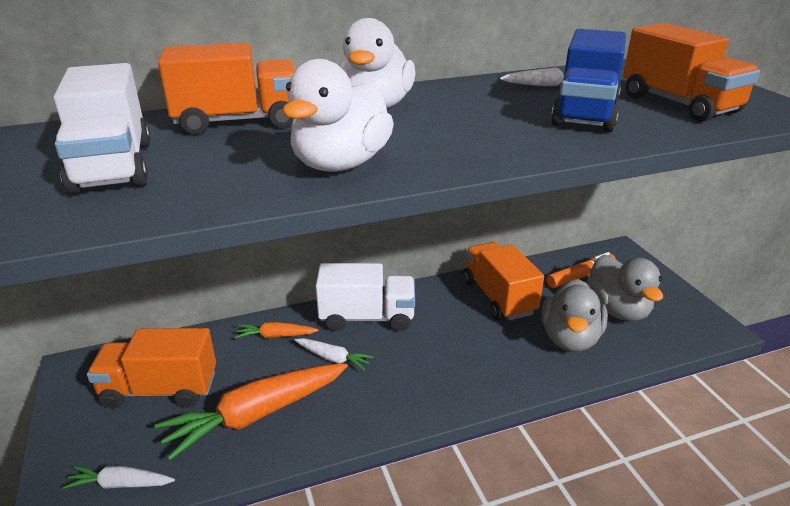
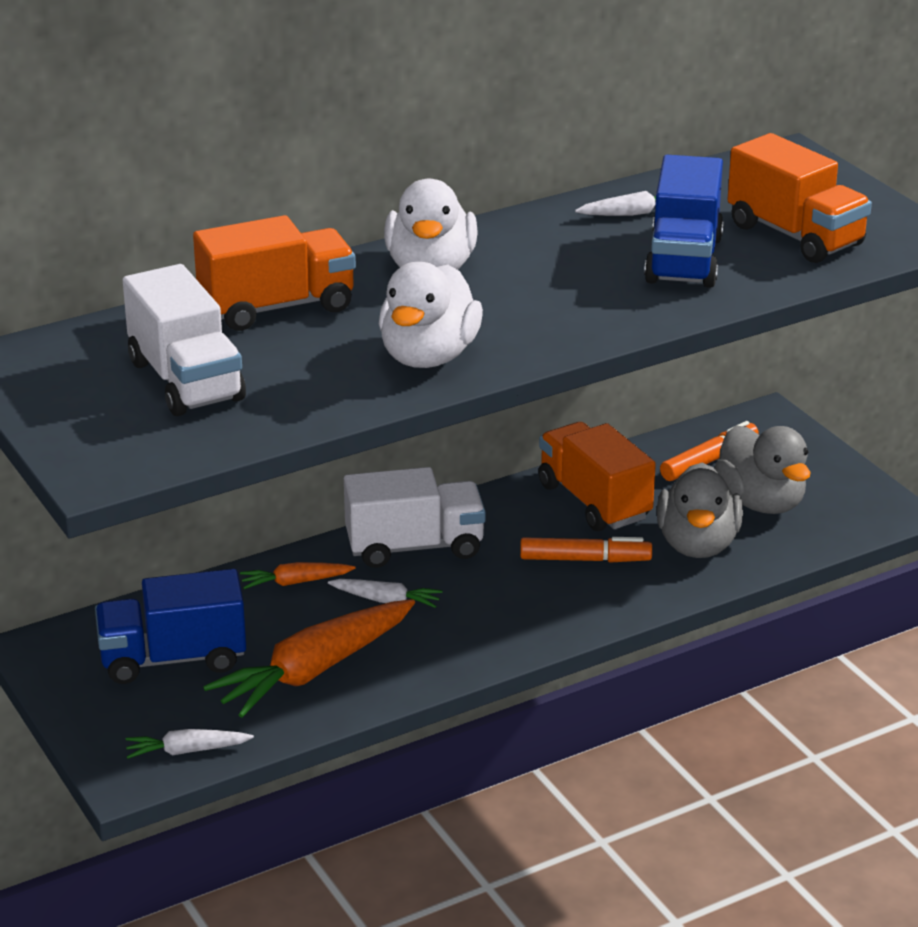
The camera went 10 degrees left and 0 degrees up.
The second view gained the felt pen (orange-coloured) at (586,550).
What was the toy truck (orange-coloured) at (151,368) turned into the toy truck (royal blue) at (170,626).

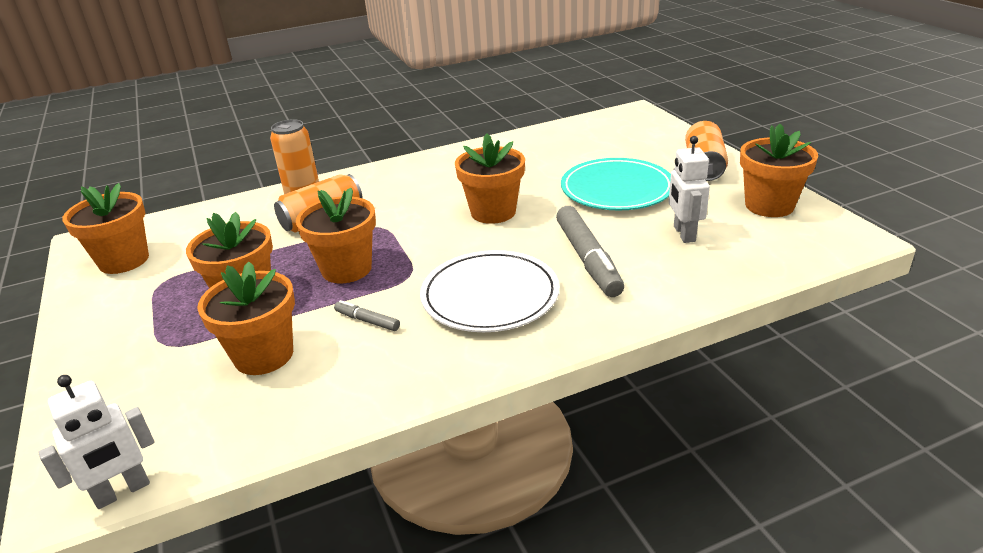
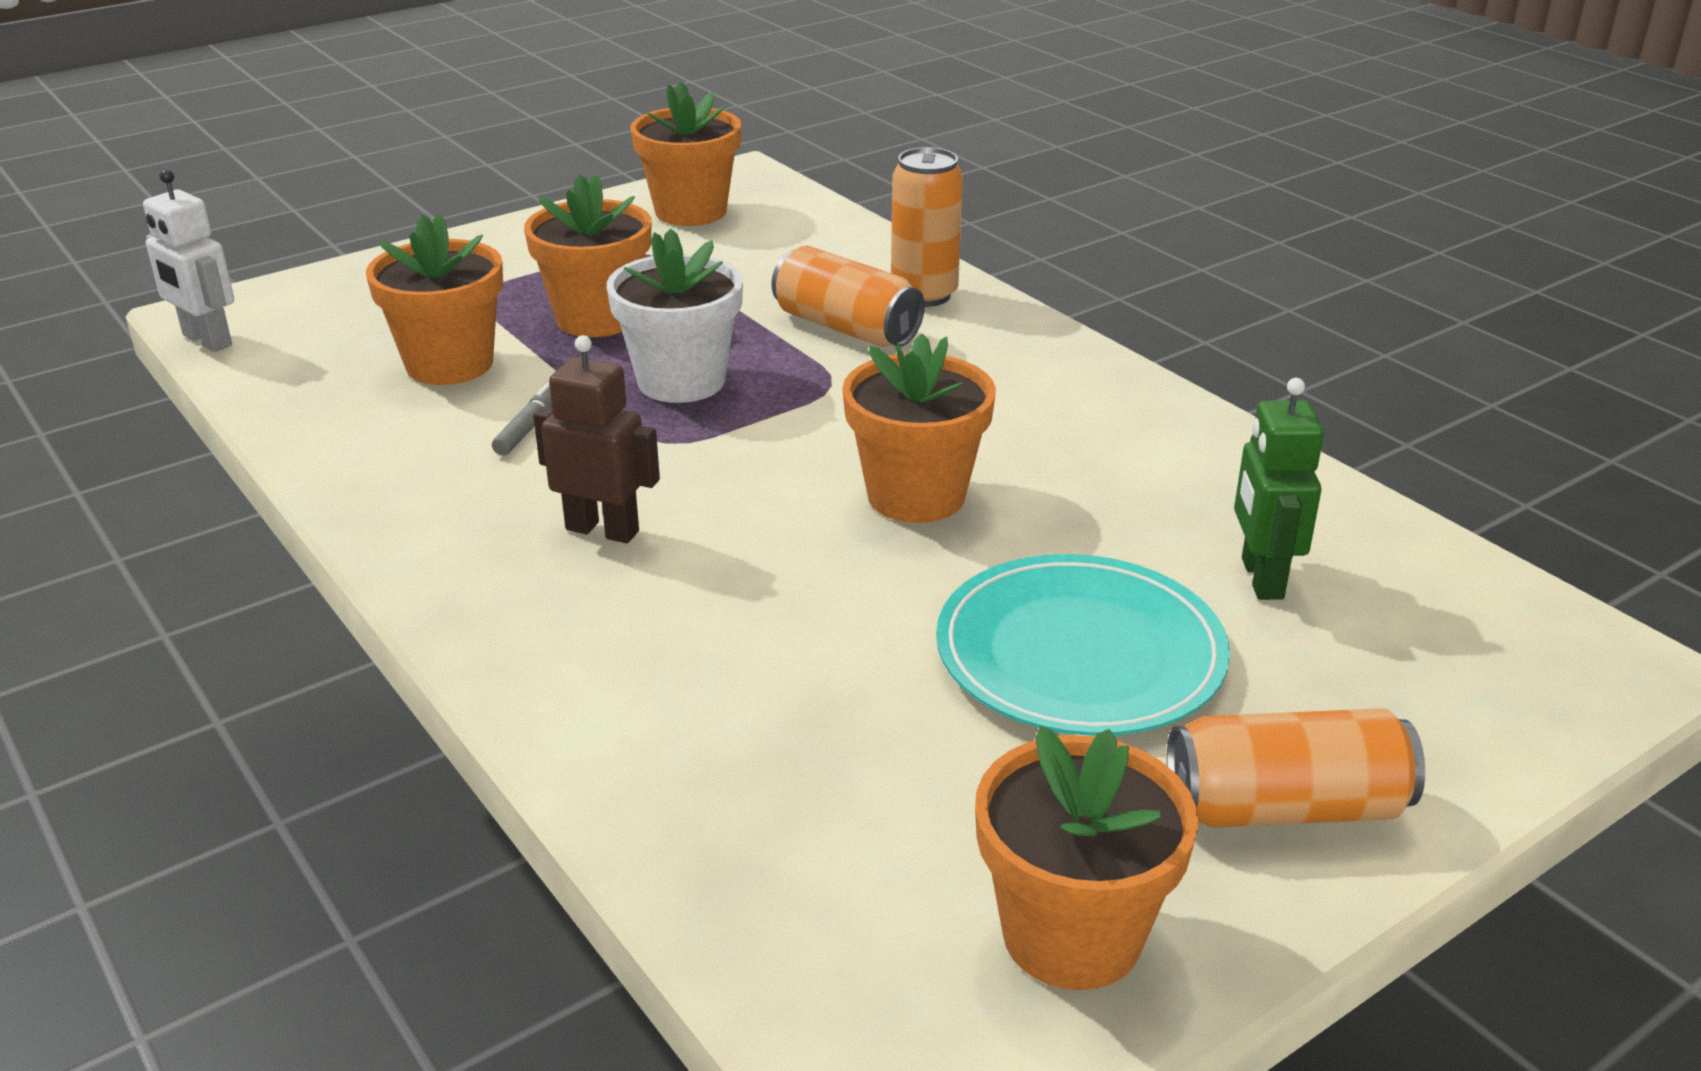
The camera went 75 degrees right and 0 degrees up.
The second view lost the felt pen (ash-grey) at (590,251).
The second view lost the robot (snow-white) at (689,189).
The second view gained the robot (emerald) at (1279,489).
Where the plate (snow-white) stood at (490,291), the robot (russet) came to stand at (596,439).
What was the plant pot (orange-coloured) at (336,235) turned into the plant pot (snow-white) at (675,315).

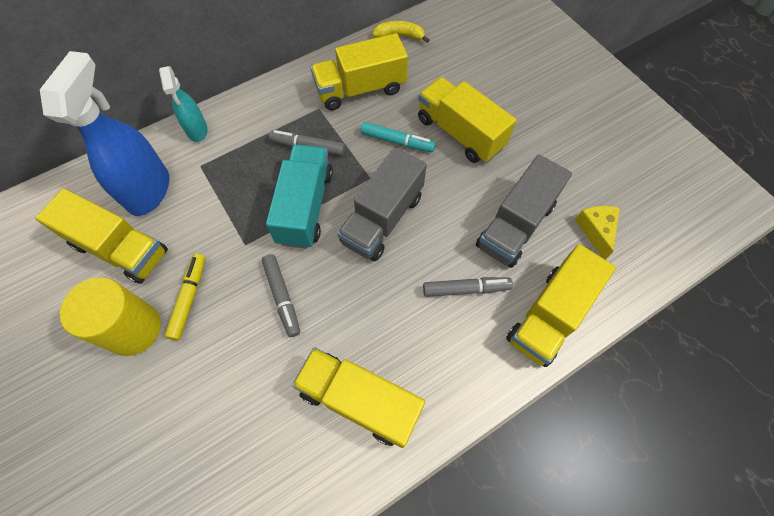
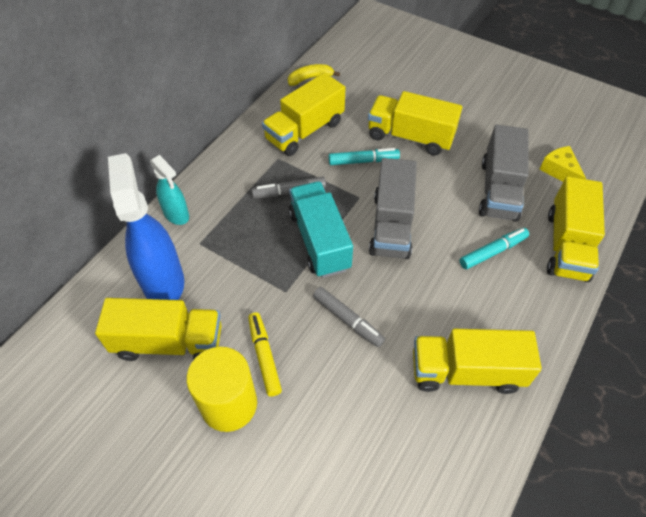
The camera went 25 degrees left and 10 degrees down.
What was the felt pen (ash-grey) at (468,287) turned into the felt pen (turquoise) at (494,248).

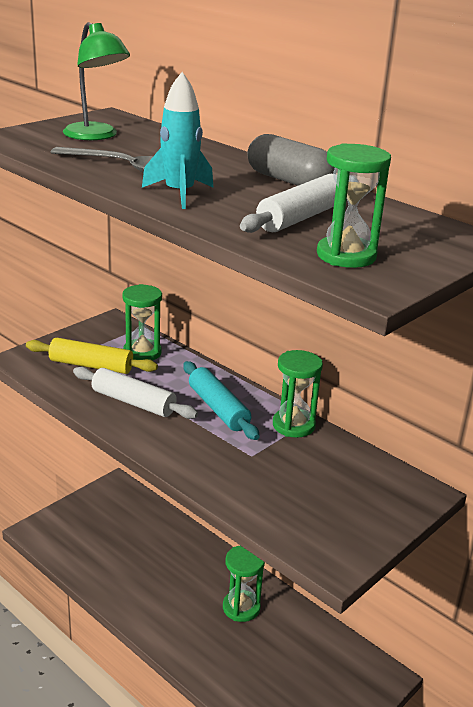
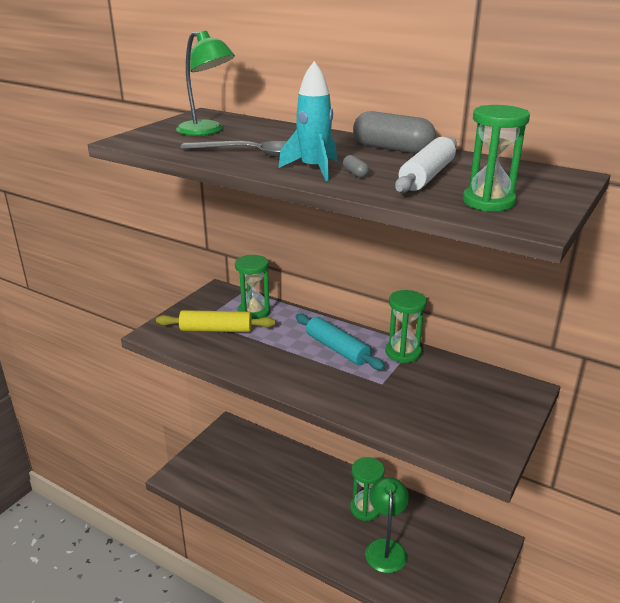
The camera went 10 degrees left and 0 degrees up.
The second view lost the pastry roller (snow-white) at (135,393).
The second view gained the capsule (ash-grey) at (356,166).
The second view gained the reading lamp (emerald) at (387,525).

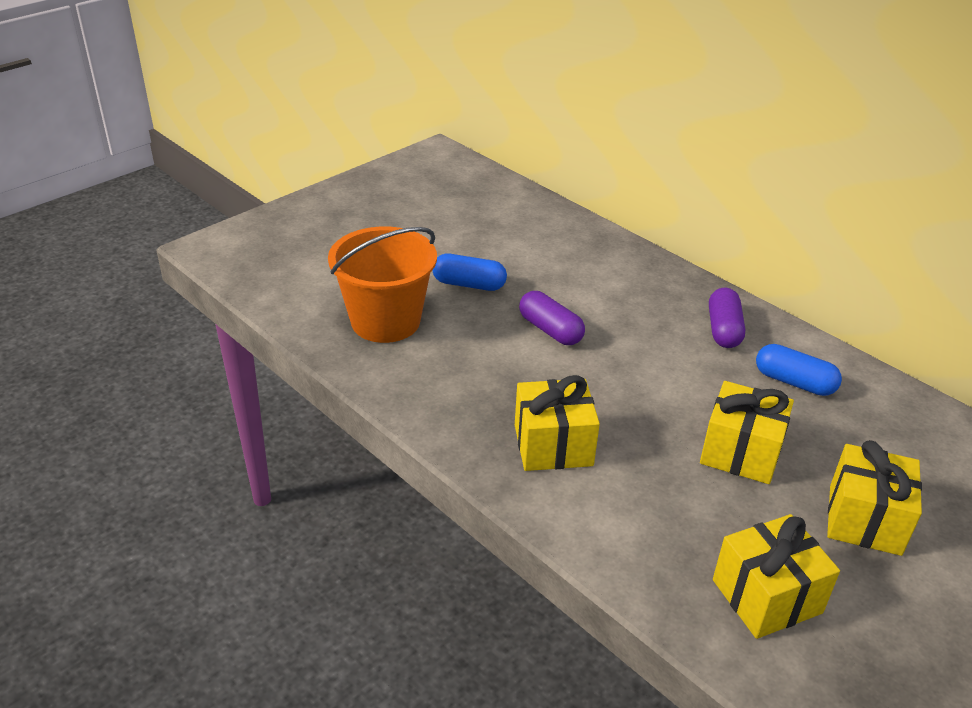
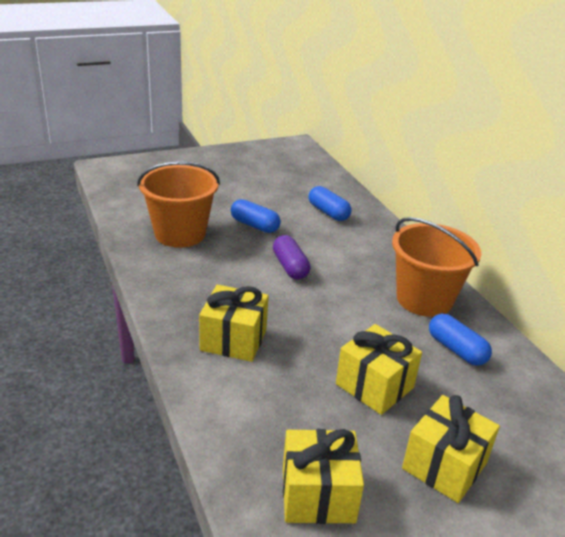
The camera went 20 degrees right and 5 degrees down.
The second view gained the capsule (royal blue) at (329,203).
Where the capsule (royal purple) stood at (727,318), the sand bucket (orange-coloured) came to stand at (436,267).

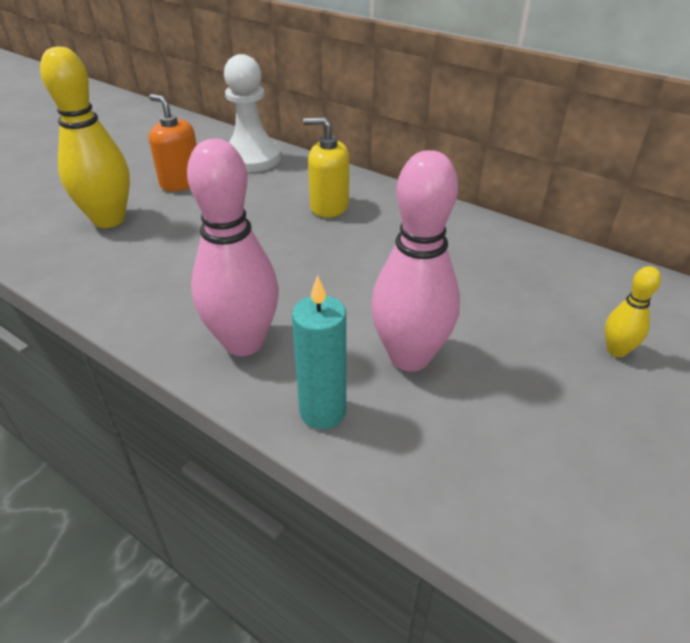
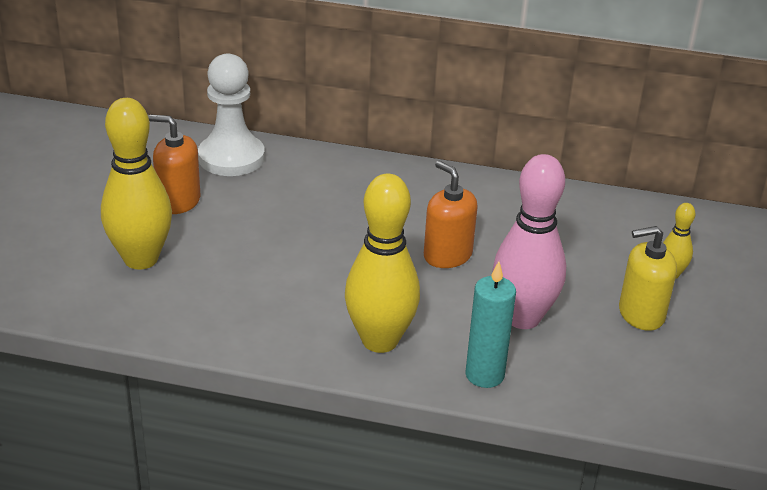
The camera went 25 degrees left and 5 degrees down.
The second view gained the soap dispenser (orange-coloured) at (451,214).
The soap dispenser (golden) ended up elsewhere, having gone from (326,167) to (648,278).
What was the bowling pin (pink) at (233,247) turned into the bowling pin (golden) at (382,263).

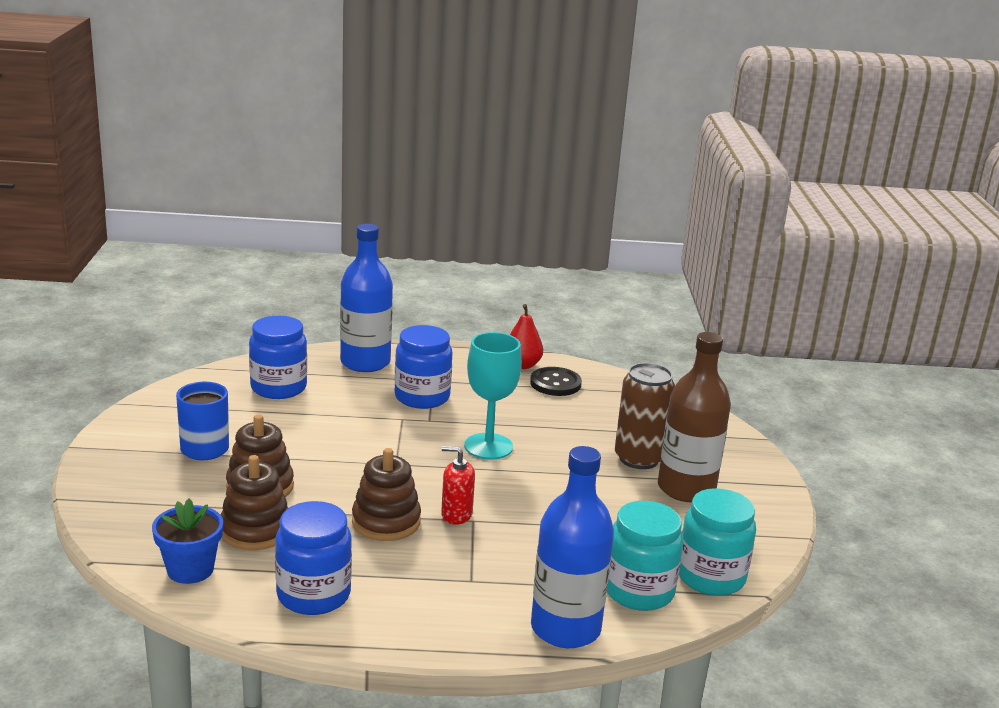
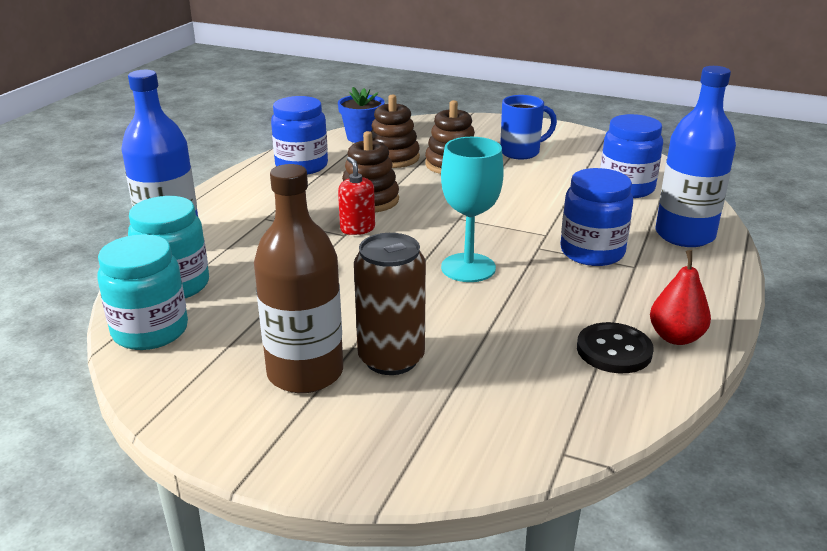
The camera went 115 degrees right and 5 degrees up.
The soap dispenser (scarlet) at (458,485) ended up facing another way, 60 degrees counterclockwise from before.

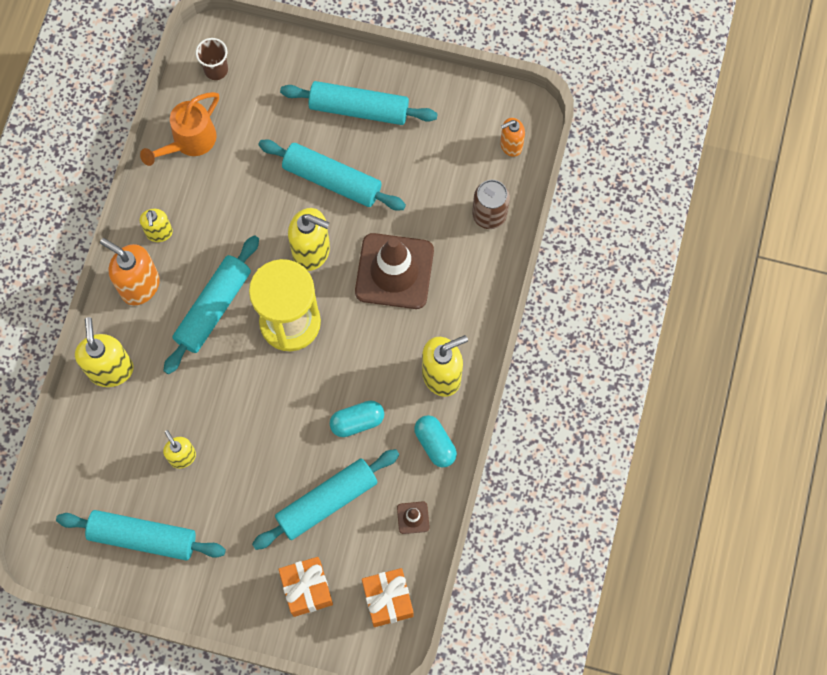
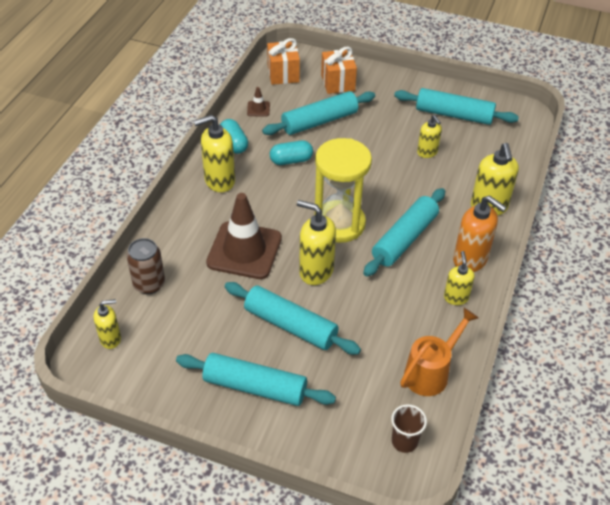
The camera went 175 degrees left and 25 degrees down.
What was the soap dispenser (orange-coloured) at (512,137) turned into the soap dispenser (golden) at (107,324).

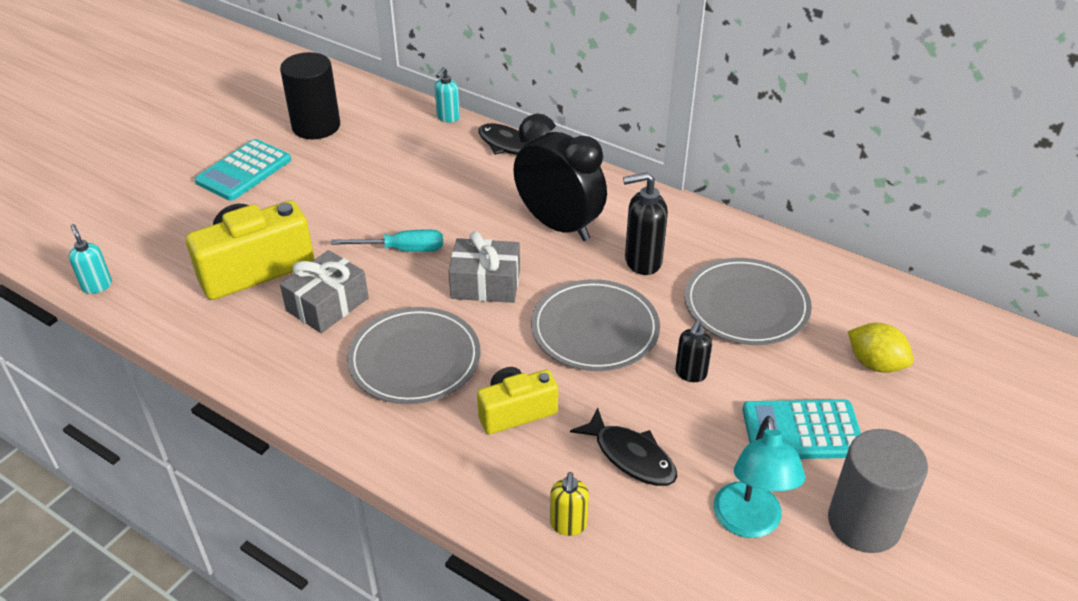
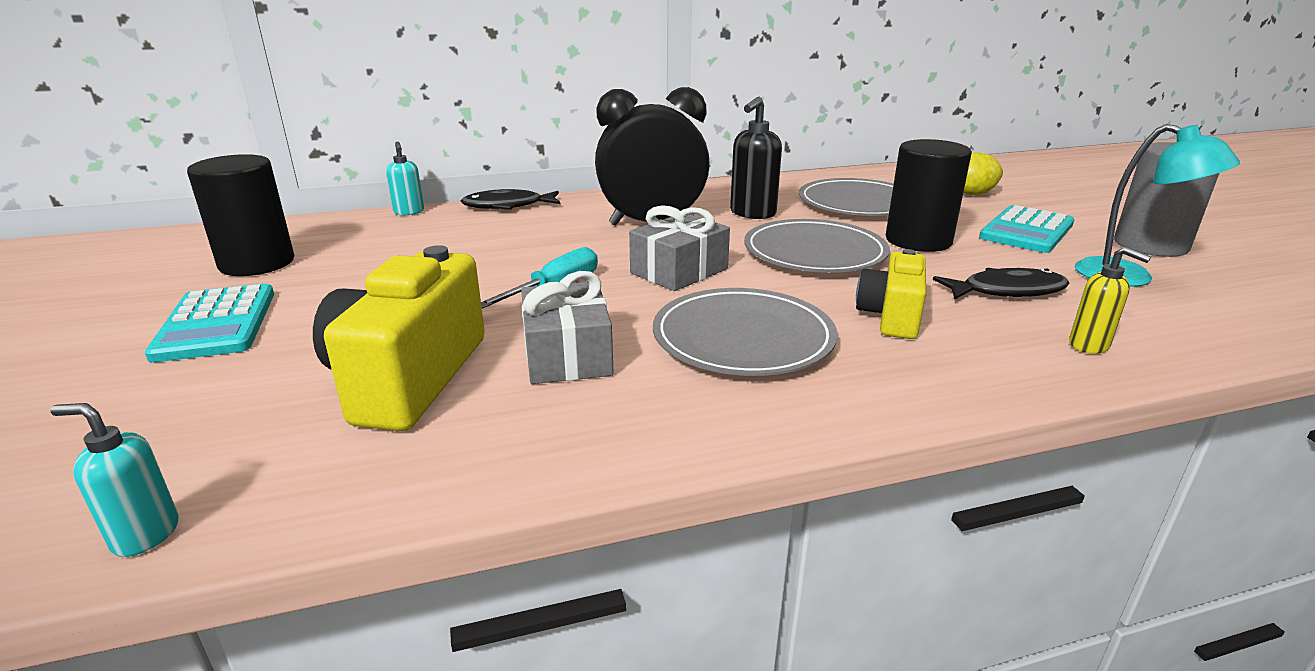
The camera went 50 degrees left and 15 degrees down.
Where the soap dispenser (jet-black) stood at (693,351), the cylinder shape (jet-black) came to stand at (929,195).

